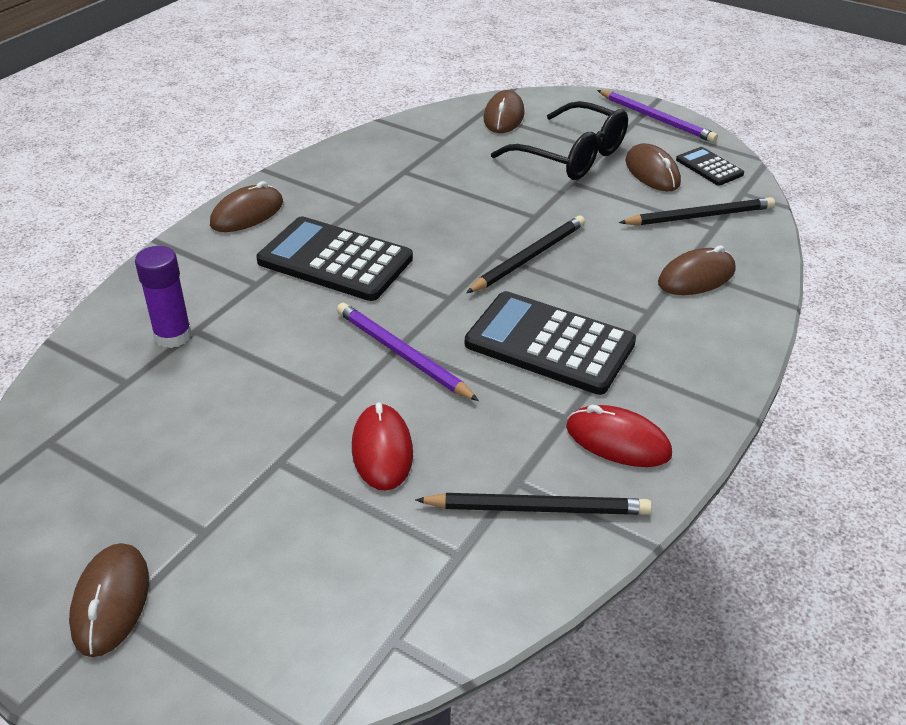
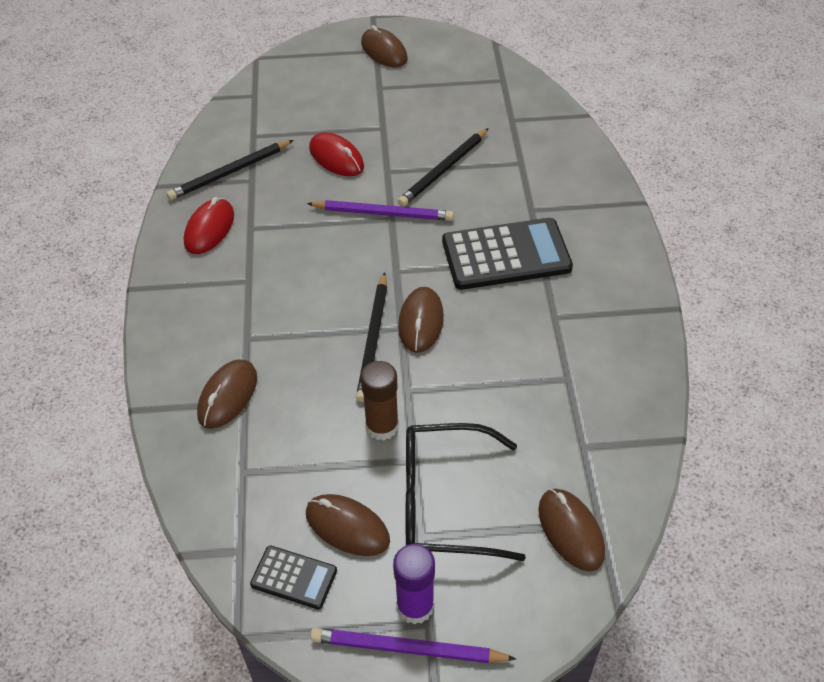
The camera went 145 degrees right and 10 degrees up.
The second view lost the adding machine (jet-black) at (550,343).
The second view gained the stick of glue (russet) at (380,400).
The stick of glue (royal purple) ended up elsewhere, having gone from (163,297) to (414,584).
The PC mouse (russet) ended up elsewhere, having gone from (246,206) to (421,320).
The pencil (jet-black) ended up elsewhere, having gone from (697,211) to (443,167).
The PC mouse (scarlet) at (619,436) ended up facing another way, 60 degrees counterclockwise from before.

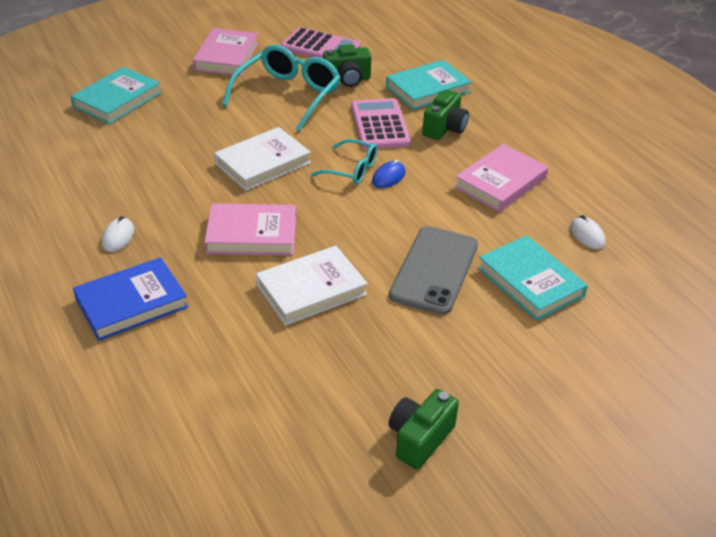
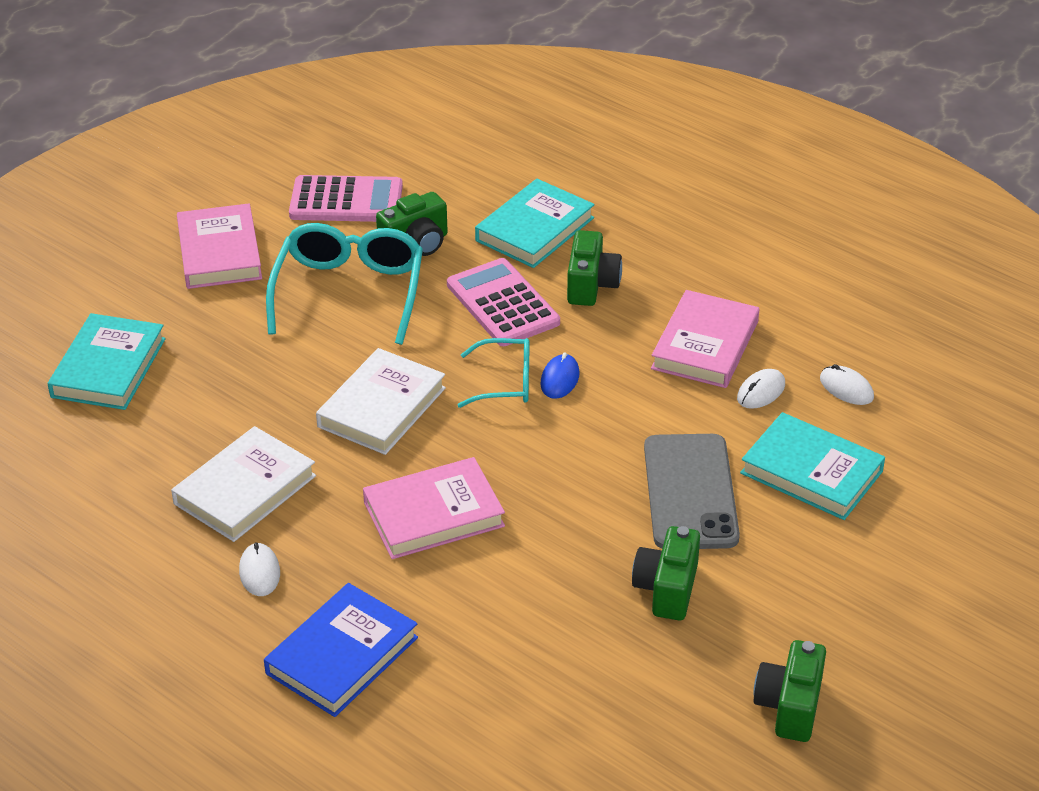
The camera went 20 degrees left and 0 degrees up.
The second view gained the camera (emerald) at (666,573).
The second view gained the PC mouse (snow-white) at (761,389).
The hardback (snow-white) ended up elsewhere, having gone from (312,285) to (243,484).

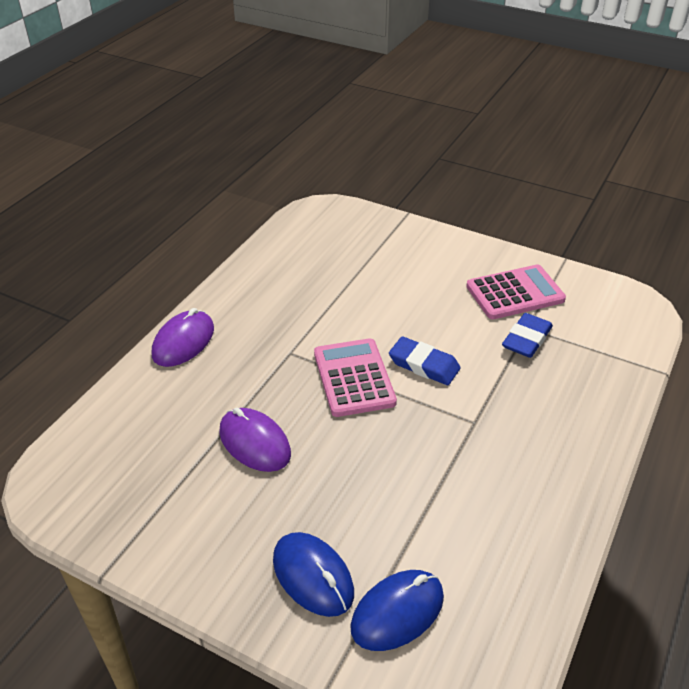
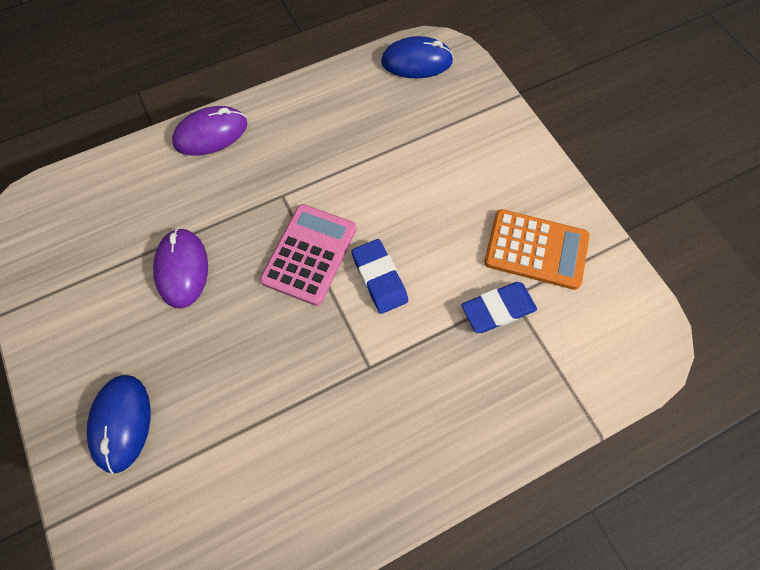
The camera went 35 degrees right and 25 degrees up.
The PC mouse (royal blue) ended up elsewhere, having gone from (397,610) to (417,57).
What was the adding machine (pink) at (516,292) turned into the adding machine (orange-coloured) at (537,249).

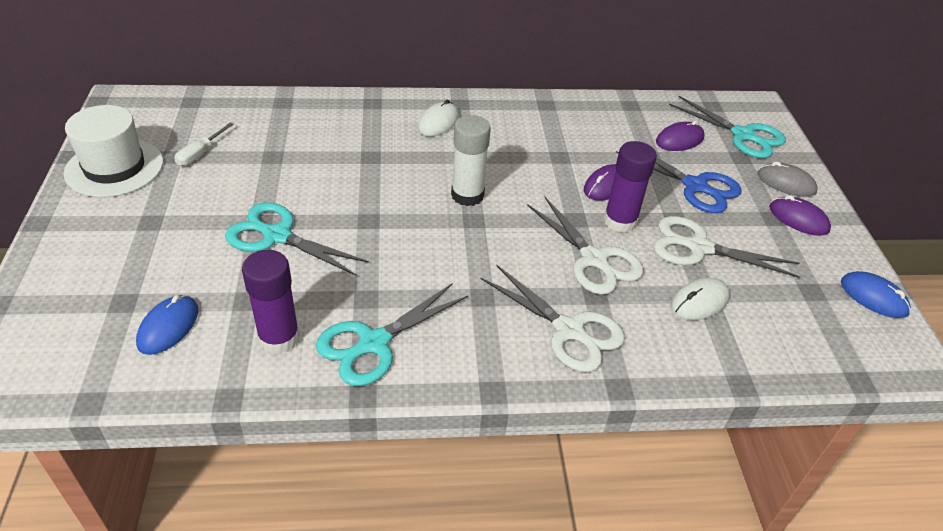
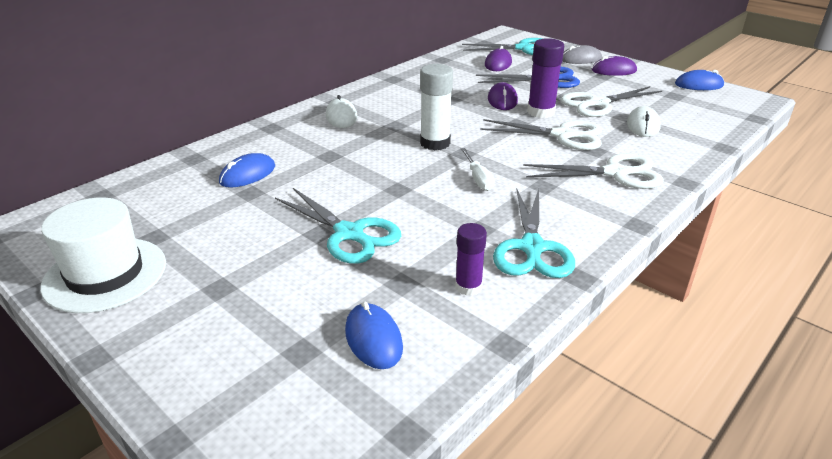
The camera went 40 degrees left and 10 degrees down.
The second view gained the PC mouse (royal blue) at (247,170).
The flat screwdriver (snow-white) ended up elsewhere, having gone from (204,144) to (478,169).
The pair of scissors (turquoise) at (297,239) ended up facing another way, 120 degrees counterclockwise from before.
The size of the stick of glue (royal purple) at (271,302) changed by a factor of 0.64.

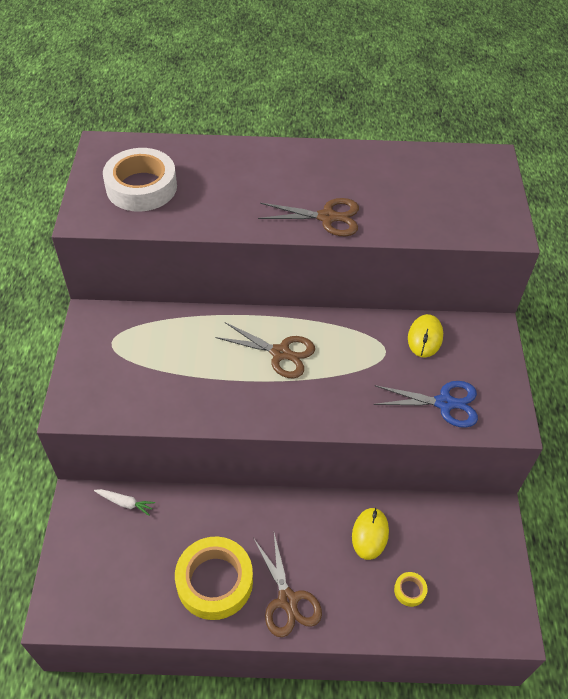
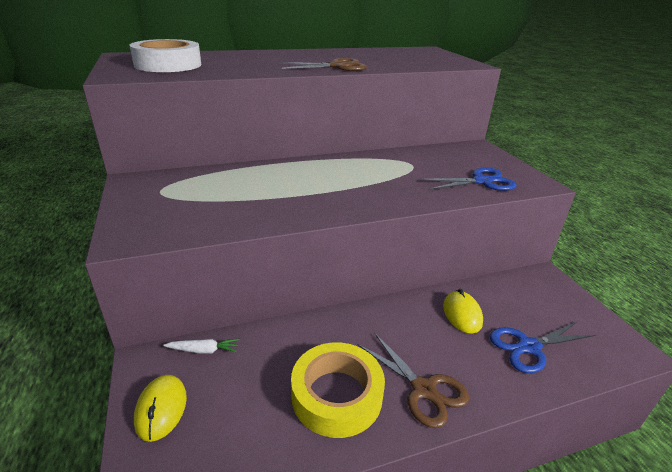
The camera went 20 degrees left and 20 degrees down.
The second view lost the pair of scissors (russet) at (265,350).
The PC mouse (golden) ended up elsewhere, having gone from (425,336) to (160,408).
Where the roll of tape (golden) stood at (411,589), the pair of scissors (royal blue) came to stand at (543,347).

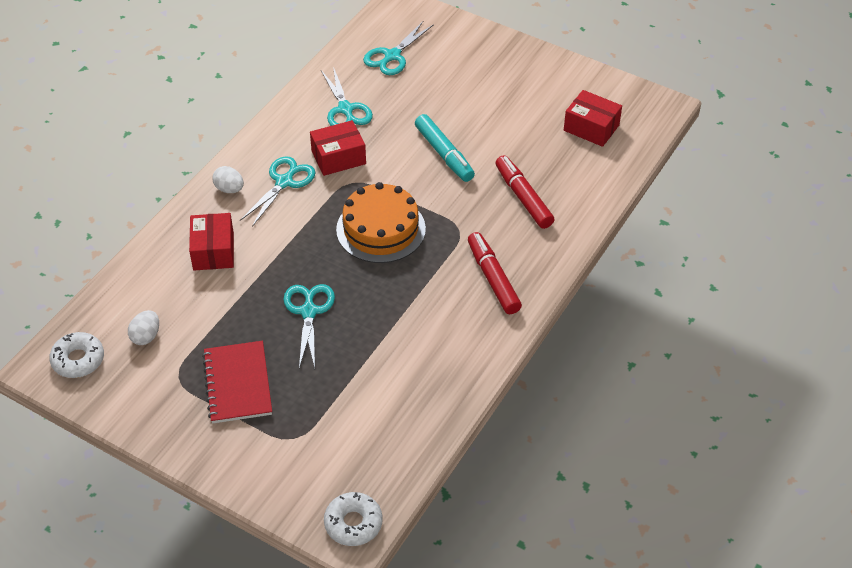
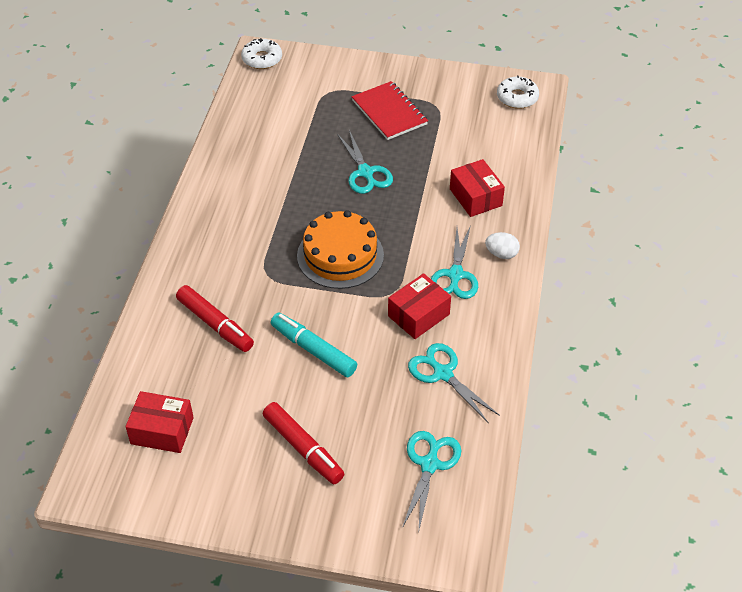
The camera went 160 degrees right and 0 degrees up.
The second view lost the egg shape (snow-white) at (143,327).
The felt pen (scarlet) ended up elsewhere, having gone from (495,273) to (303,443).

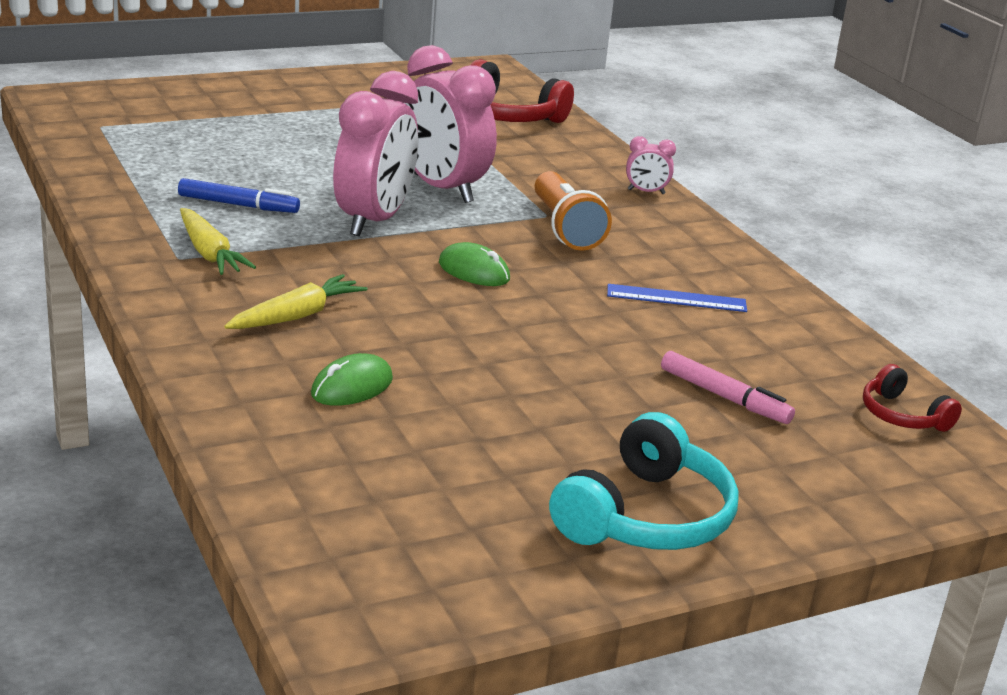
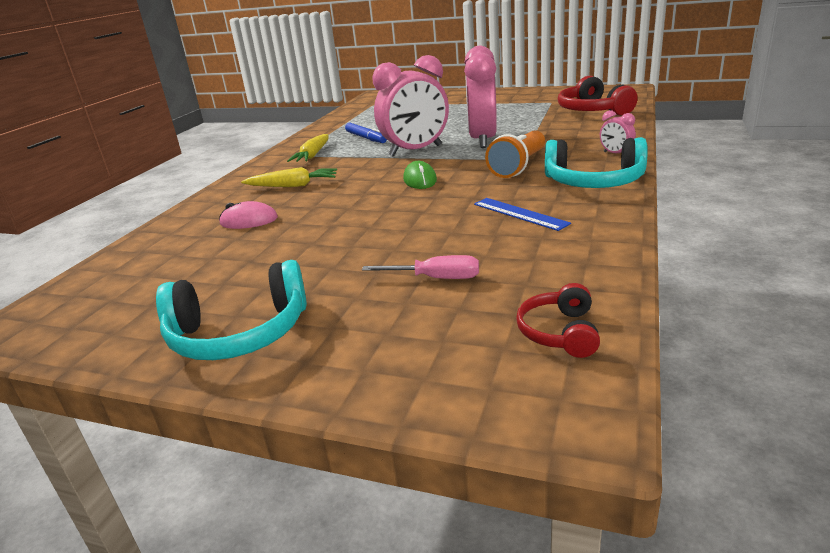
The camera went 50 degrees right and 0 degrees up.
The second view gained the headset (turquoise) at (596,162).
Where the felt pen (pink) stood at (728,387), the flat screwdriver (pink) came to stand at (420,267).
What was the PC mouse (emerald) at (352,379) turned into the PC mouse (pink) at (248,215).

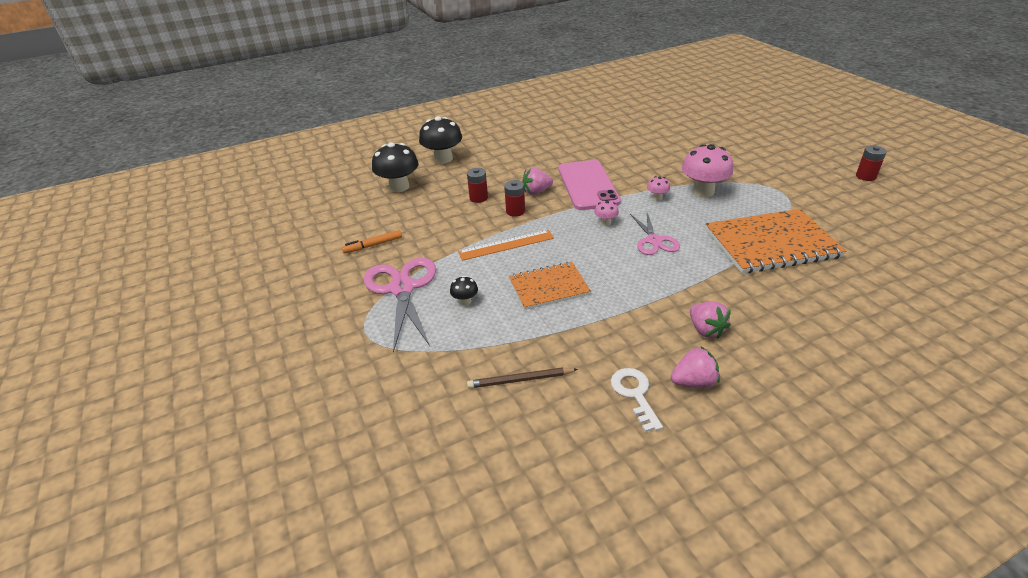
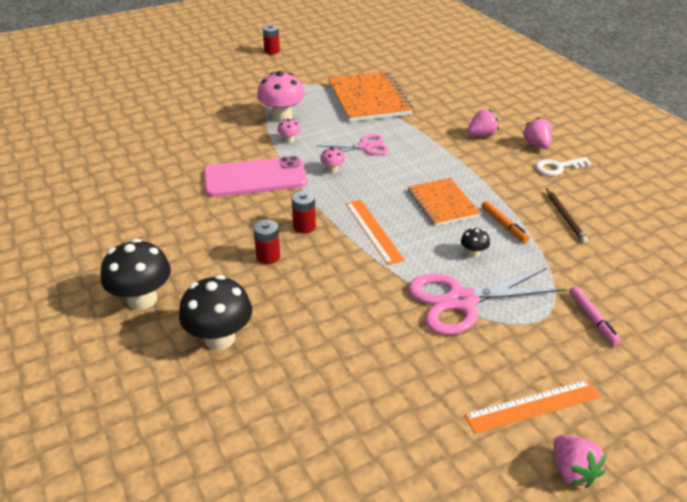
The camera went 95 degrees left and 0 degrees up.
The second view gained the ruler (orange-coloured) at (532,407).
The second view gained the felt pen (pink) at (595,316).
The felt pen (orange-coloured) ended up elsewhere, having gone from (372,242) to (505,222).
The berry (pink) ended up elsewhere, having gone from (537,181) to (580,461).

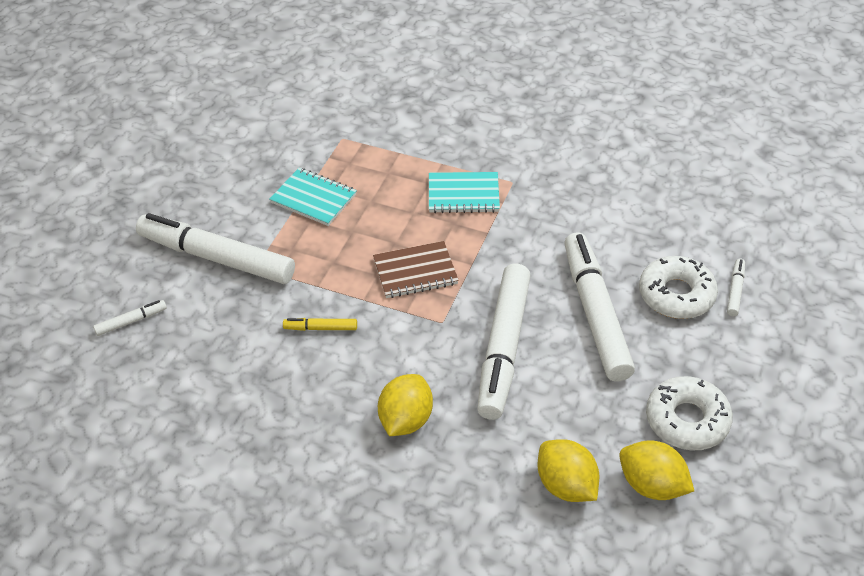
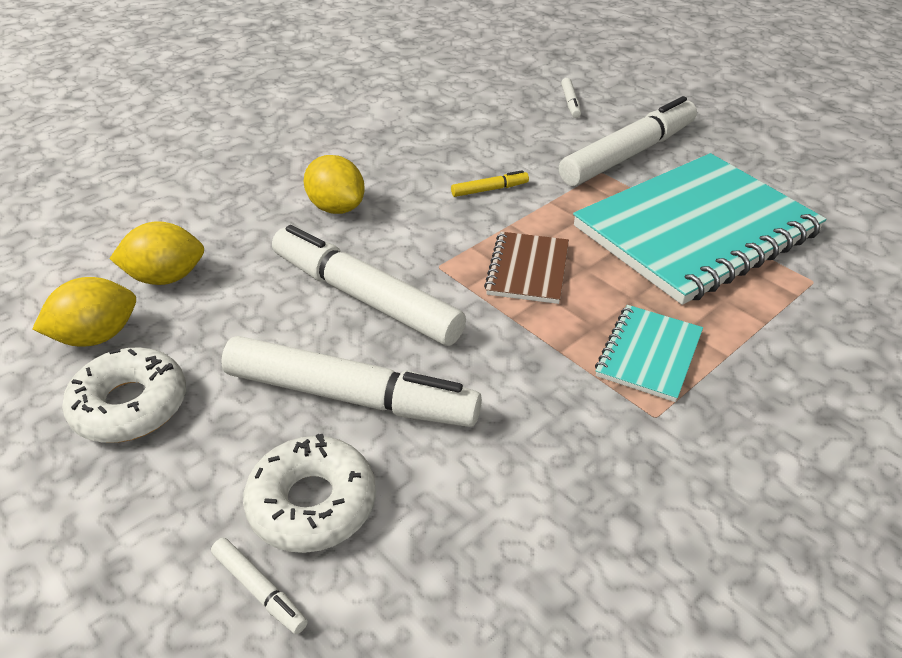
The camera went 115 degrees right and 5 degrees down.
The felt pen (golden) at (320,324) ended up facing another way, 45 degrees clockwise from before.
The size of the notepad (turquoise) at (313,197) changed by a factor of 2.22.

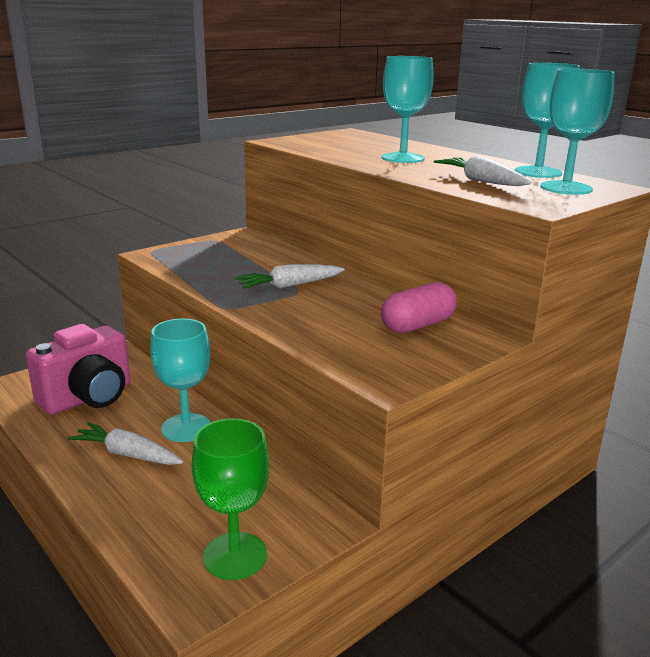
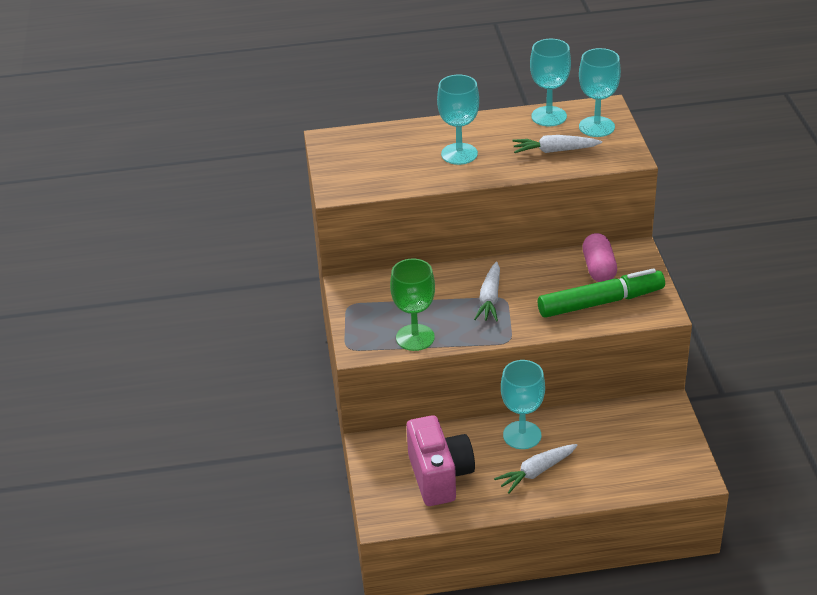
The camera went 55 degrees left and 15 degrees up.
The second view gained the felt pen (emerald) at (601,293).
The chalice (emerald) ended up elsewhere, having gone from (230,499) to (412,305).

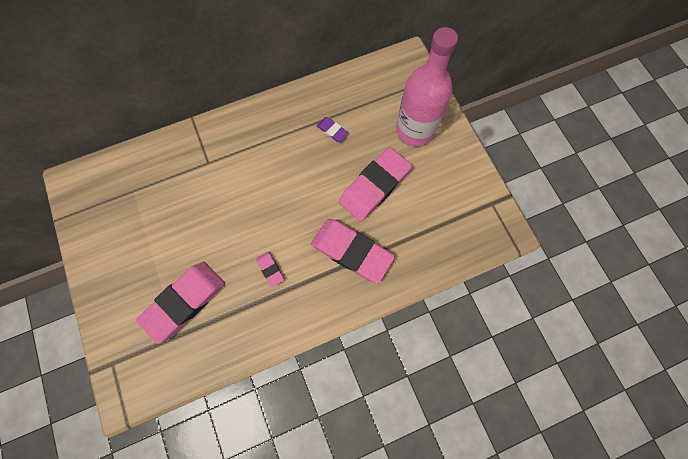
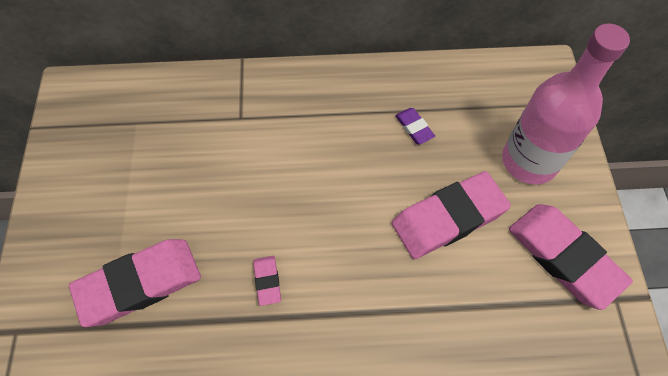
The camera went 20 degrees right and 10 degrees down.
The eraser (pink) ended up elsewhere, having gone from (353,251) to (571,257).

